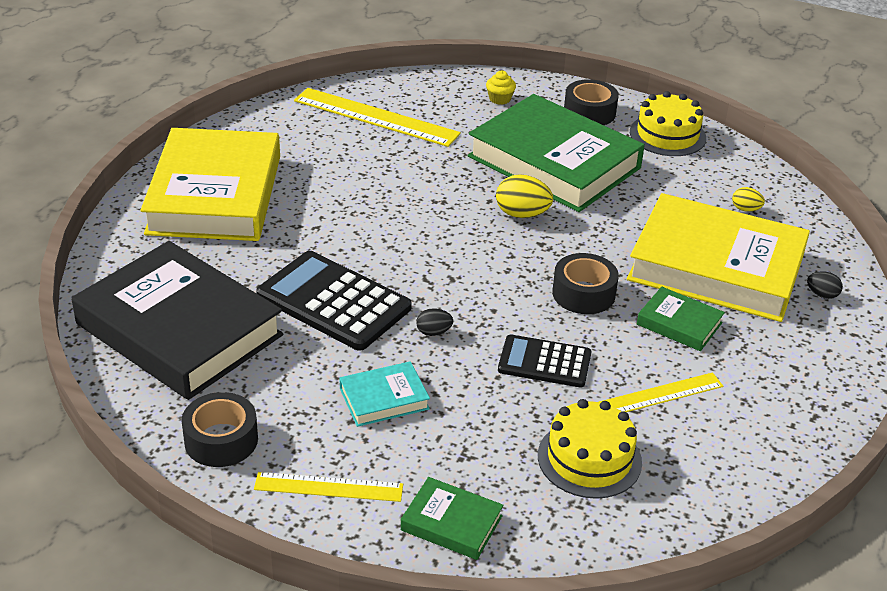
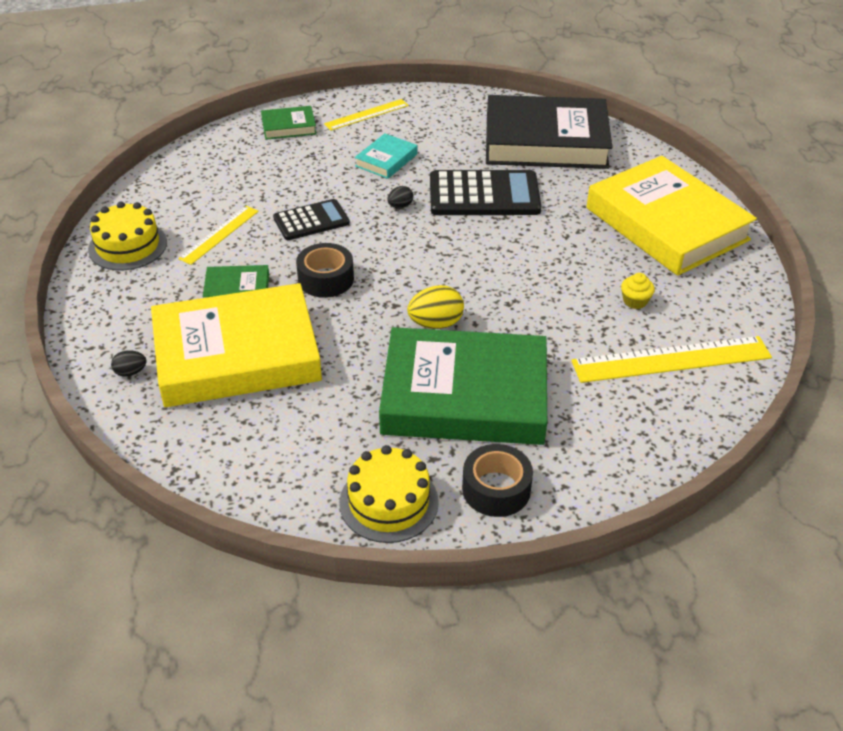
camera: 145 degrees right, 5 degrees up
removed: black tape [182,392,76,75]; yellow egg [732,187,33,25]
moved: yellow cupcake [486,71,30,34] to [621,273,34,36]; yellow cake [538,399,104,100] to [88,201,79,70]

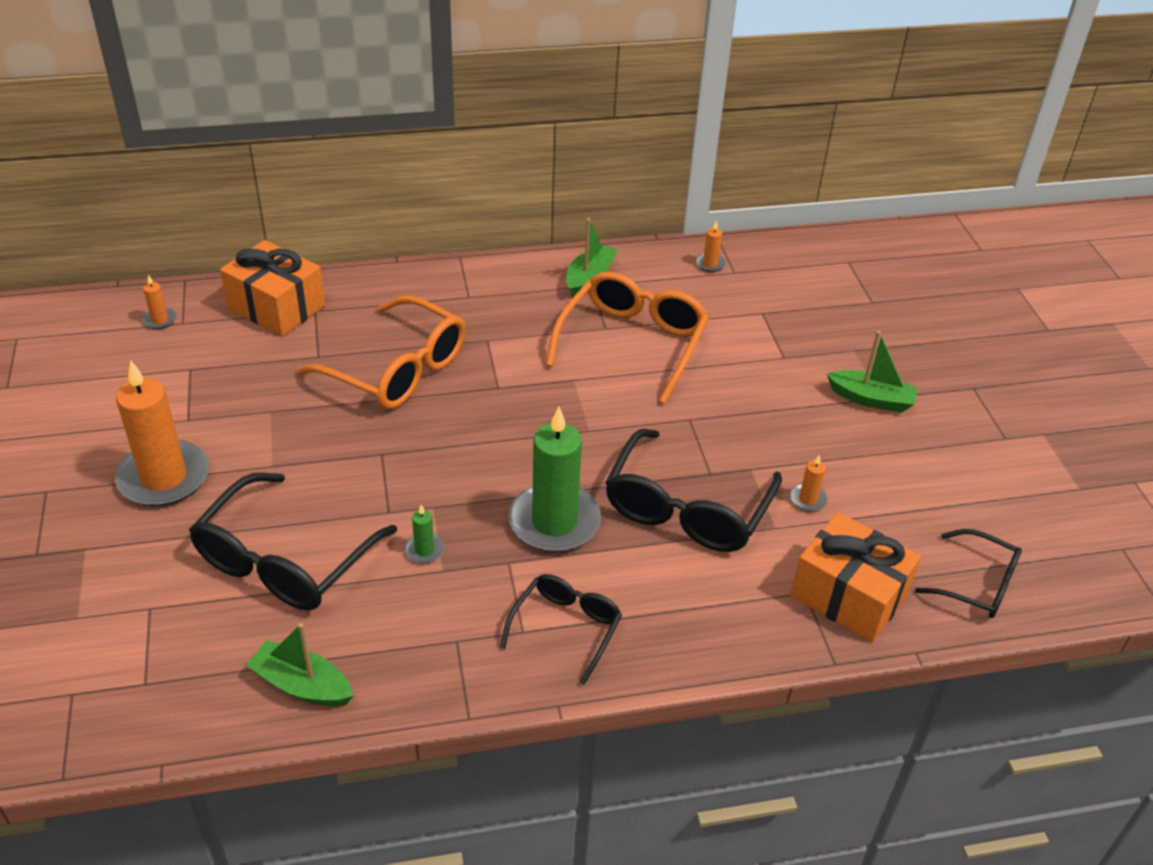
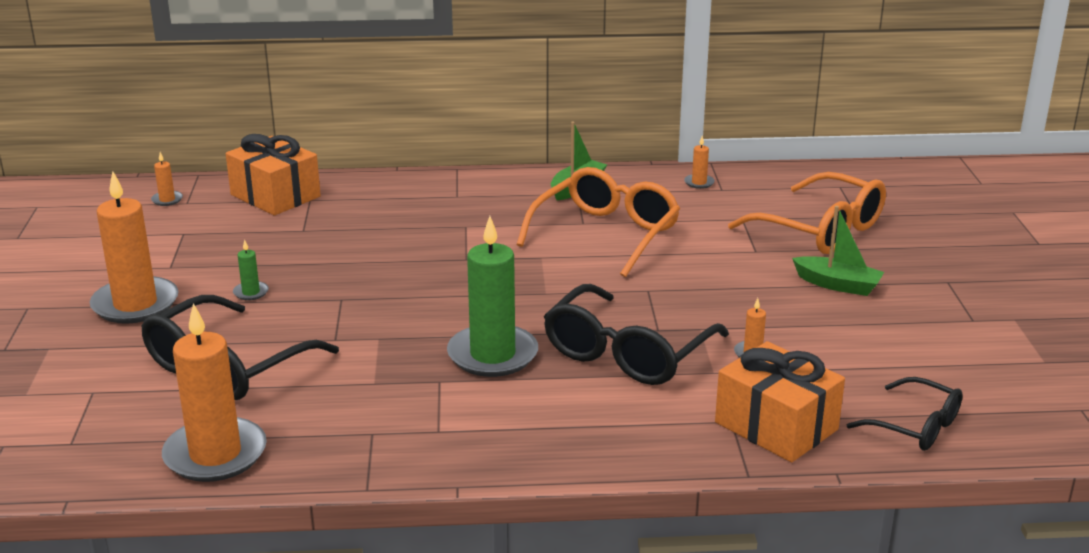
camera: 10 degrees right, 15 degrees down
removed: black glasses [500,574,122,111]
moved: orange glasses [297,296,169,113] to [728,172,158,82]; green candle [404,505,40,58] to [233,240,36,60]
replaced: green boat [246,623,108,83] to orange candle [162,303,105,179]

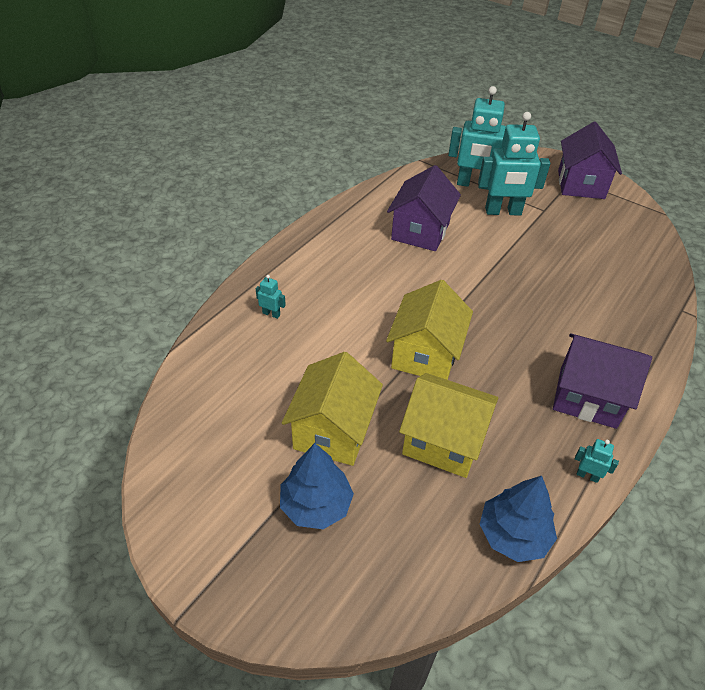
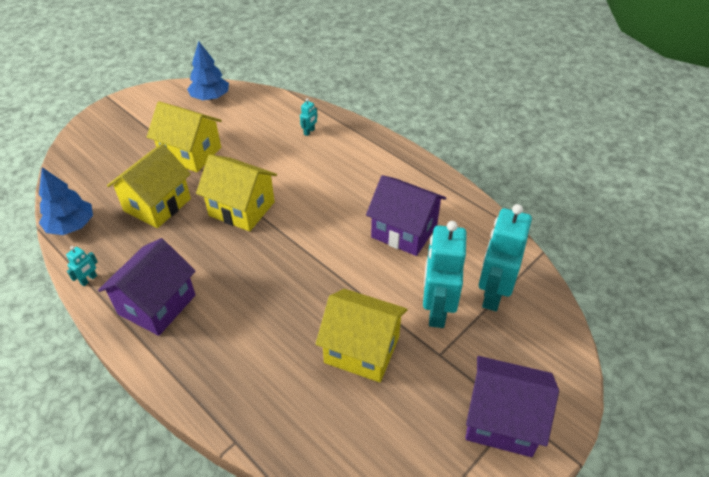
camera: 100 degrees right, 0 degrees up
added: yellow house [316,289,91,93]
moved: blue tree [280,443,74,86] to [187,41,42,59]

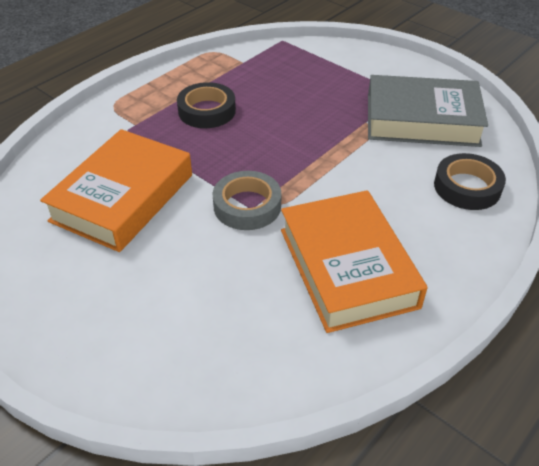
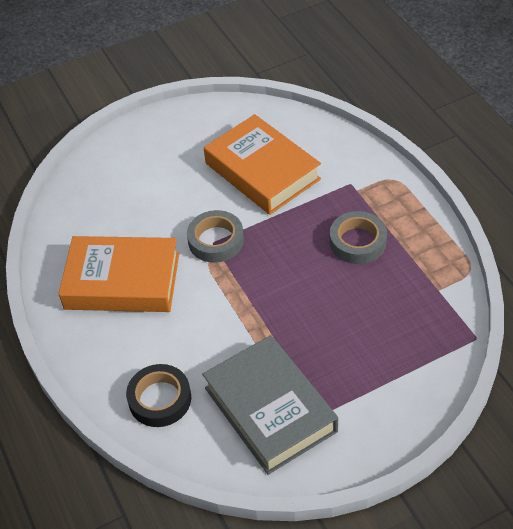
camera: 115 degrees right, 5 degrees up
recoloured: black tape [177,82,59,46] to grey tape [330,211,57,53]
turned: grey book [368,75,120,72] = [202,335,136,140] 60 degrees counterclockwise

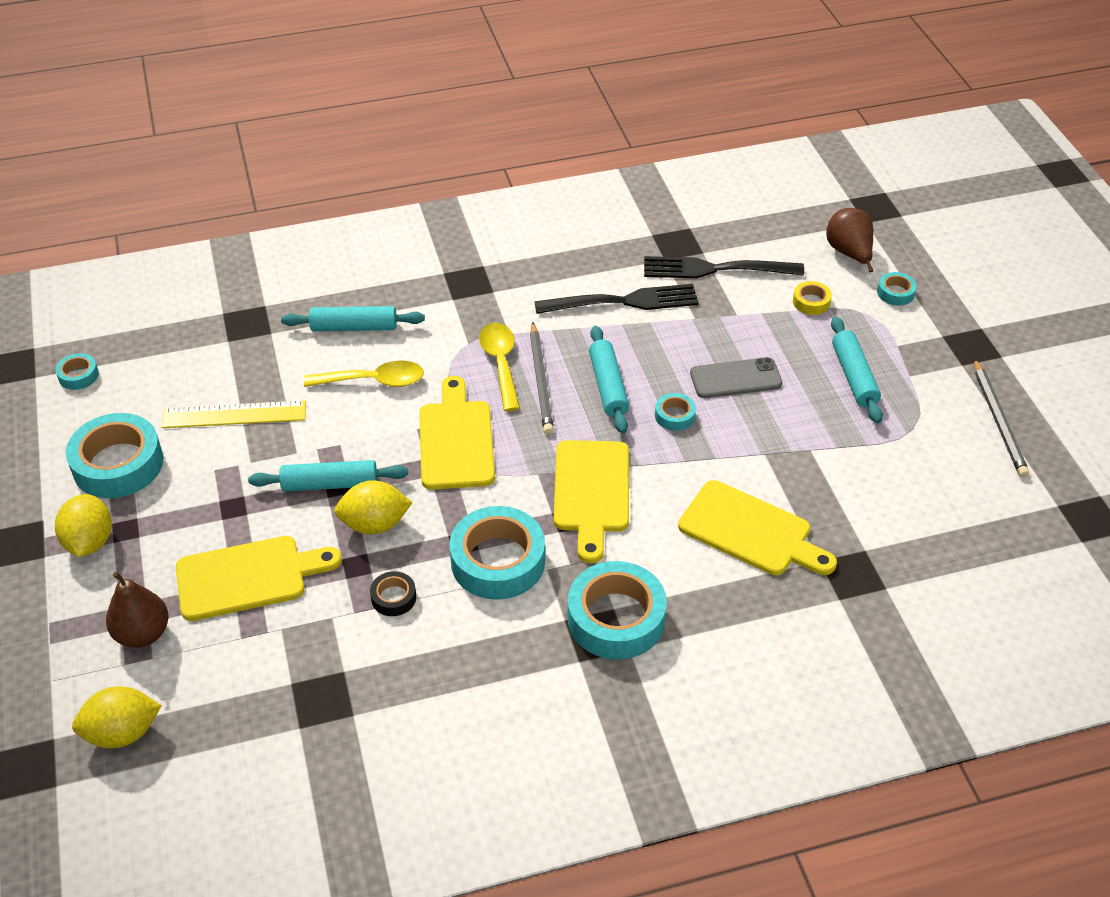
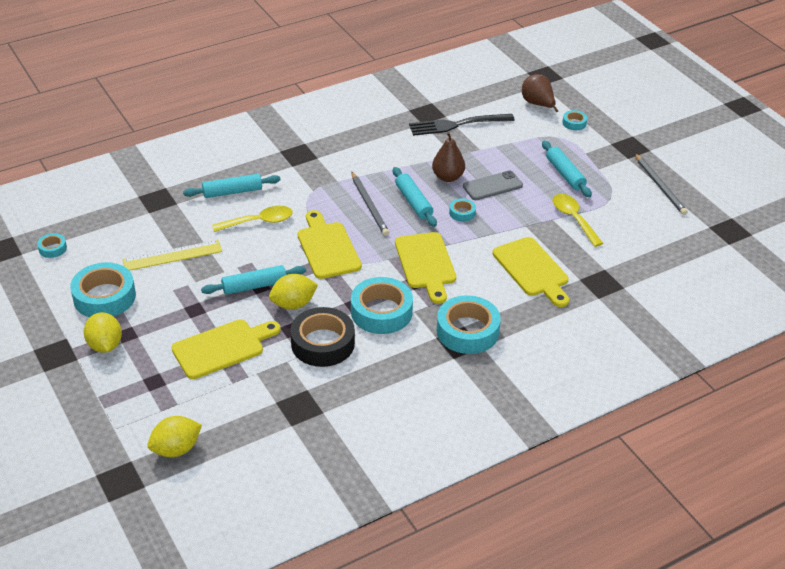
camera: 15 degrees left, 5 degrees down
removed: black fork [534,284,165,30]; yellow tape [793,281,39,34]
moved: brown pear [106,572,62,76] to [432,132,33,50]; yellow spoon [479,323,41,88] to [552,194,51,53]
turned: yellow cutting board [678,480,159,95] = [493,237,76,70] 45 degrees clockwise
resized: black tape [370,571,46,45] = [290,307,65,60] x2.14

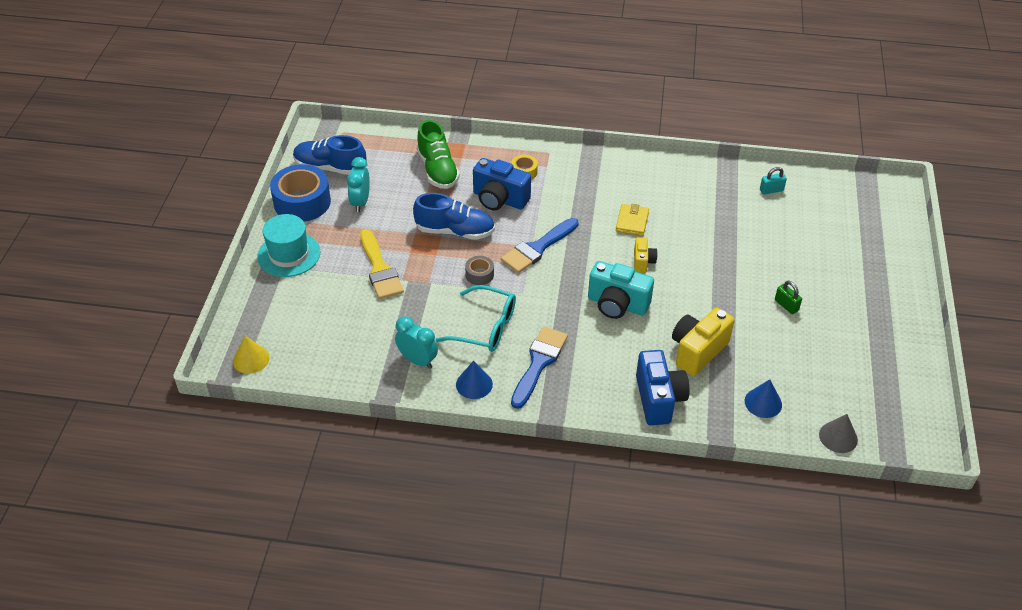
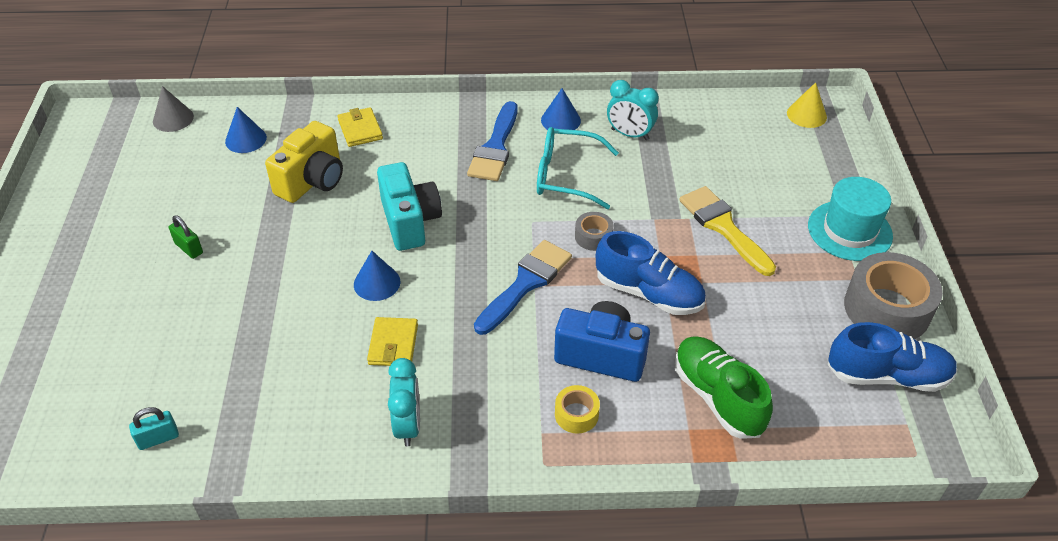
camera: 170 degrees right, 0 degrees up
moved: turquoise clock [347,157,23,55] to [388,358,32,89]
replaced: yellow camera [634,237,23,36] to blue cone [354,251,46,50]; blue camera [636,350,54,75] to yellow wallet [337,107,46,40]
recoloured: blue tape [270,164,61,58] to grey tape [844,252,99,87]
turned: blue shoe [413,193,82,47] = [596,231,110,84] 150 degrees counterclockwise; turquoise camera [588,261,66,58] = [377,162,65,89] 60 degrees clockwise

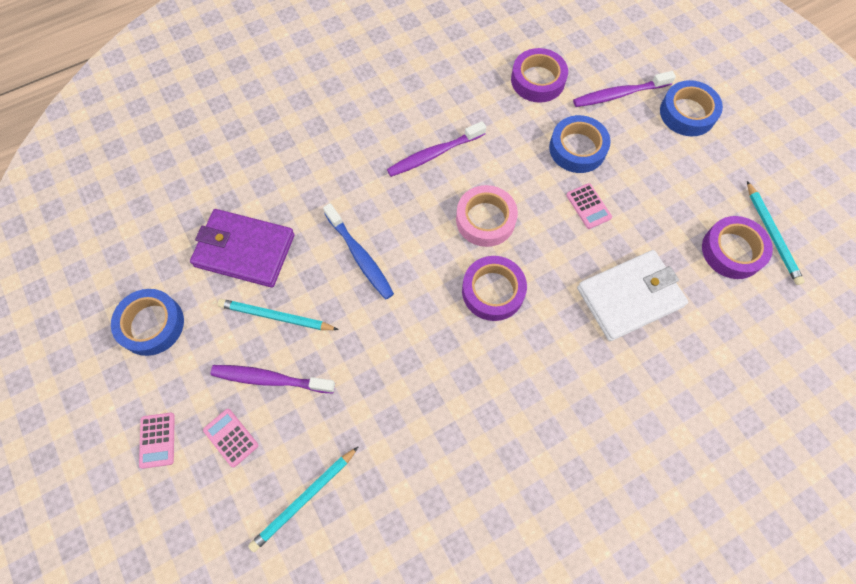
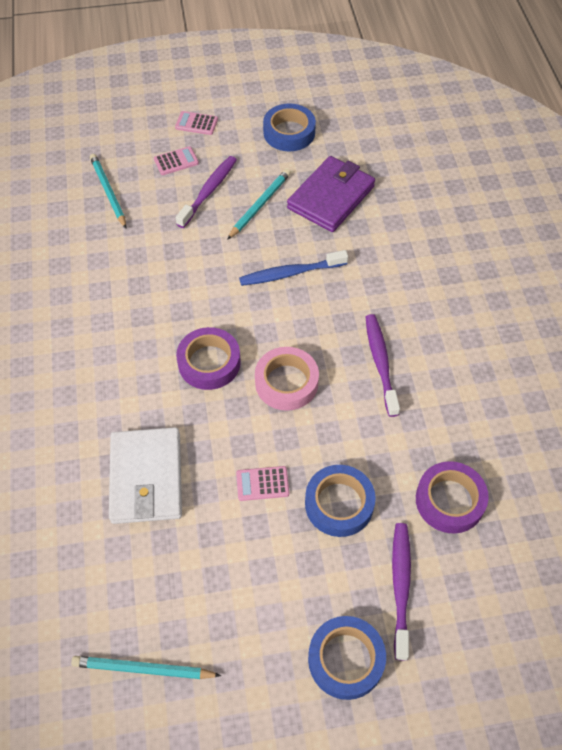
camera: 110 degrees right, 10 degrees down
removed: purple tape [702,216,71,63]

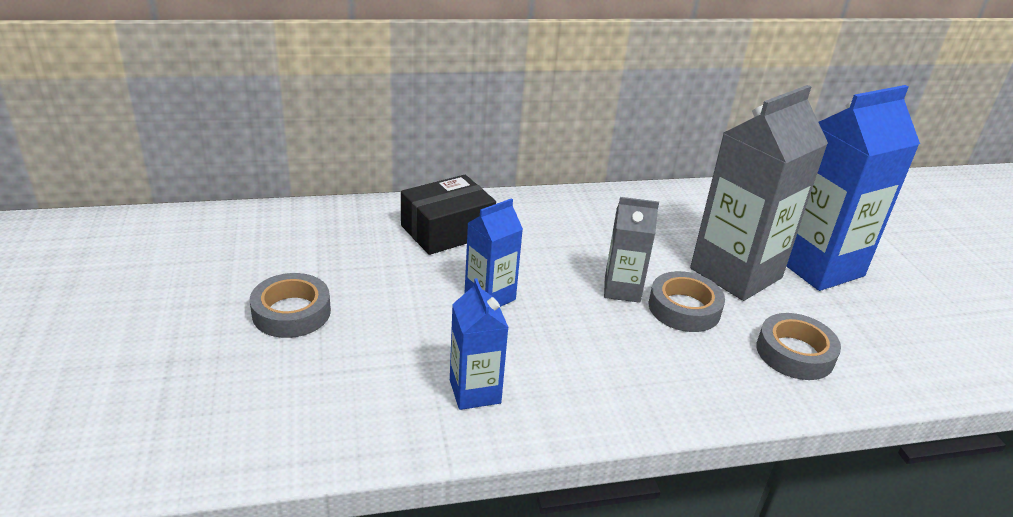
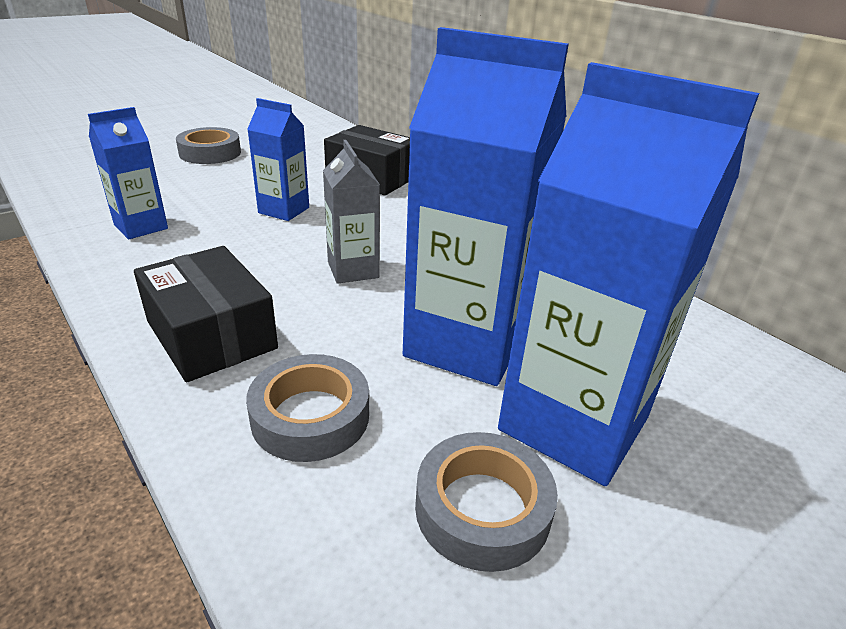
camera: 65 degrees right, 0 degrees up
added: black box [134,246,144,136]
moved: grey tape [649,271,76,61] to [415,432,143,140]
recoloured: grey carton [690,85,138,216] to blue carton [403,27,166,359]

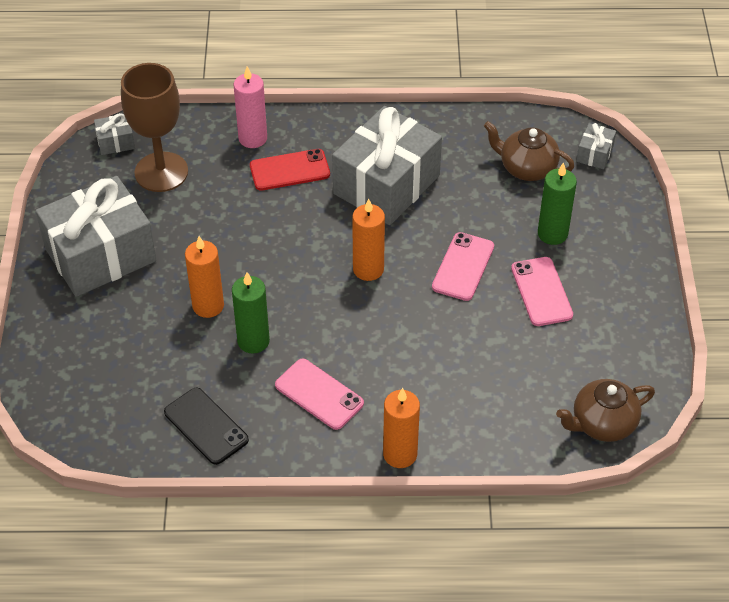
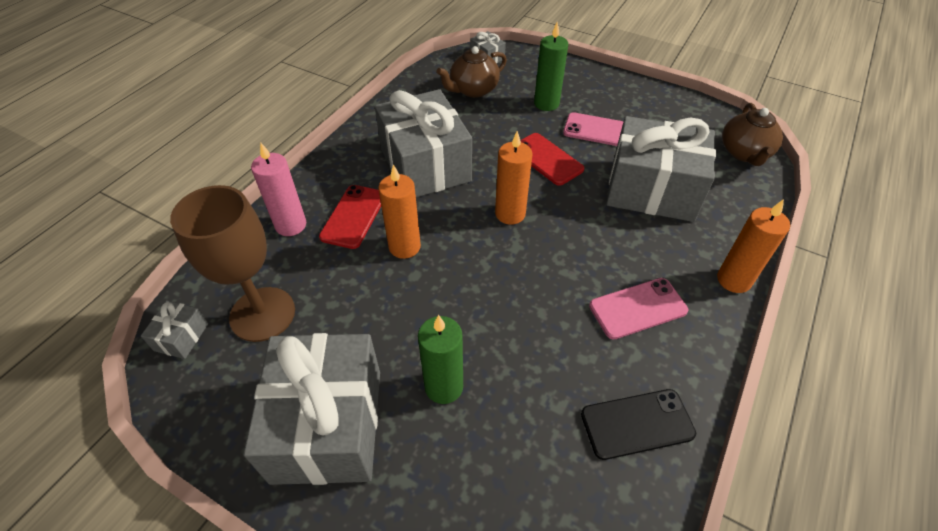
camera: 60 degrees left, 0 degrees up
added: grey gift [606,116,110,106]
moved: orange candle [185,236,39,82] to [378,164,43,95]; green candle [232,272,38,82] to [418,315,45,89]
recoloured: pink phone [432,232,62,69] to red phone [520,133,64,53]

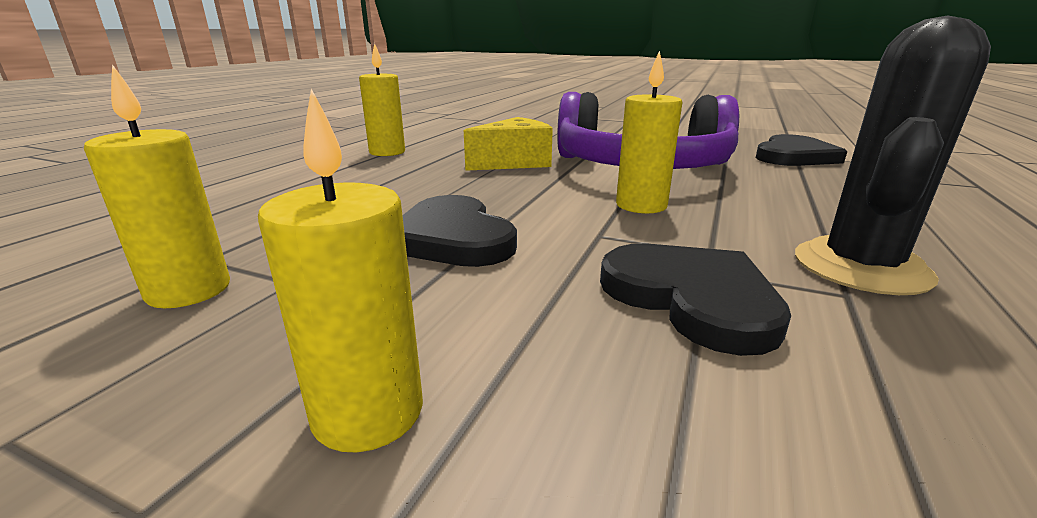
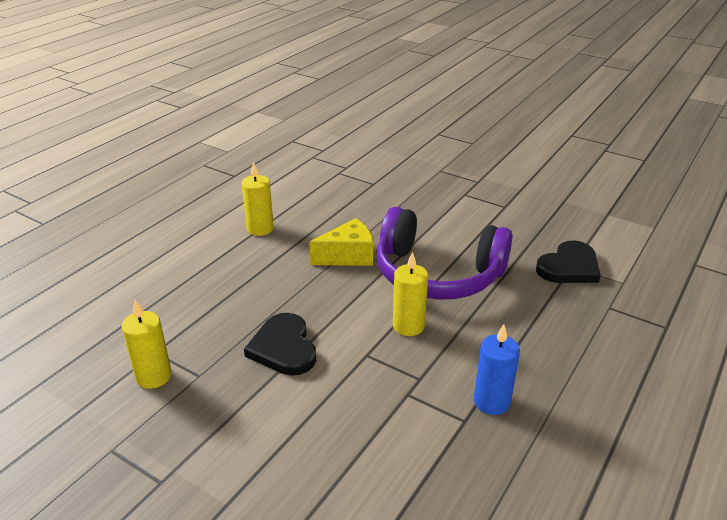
camera: 10 degrees right, 10 degrees up
removed: yellow candle [258,89,165,363]; black heart [600,244,191,112]
replaced: black cactus [795,16,196,279] to blue candle [474,324,46,91]

